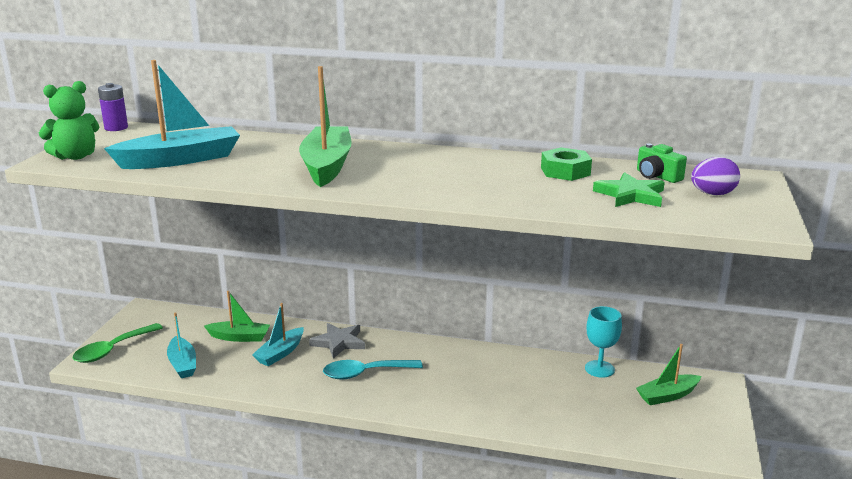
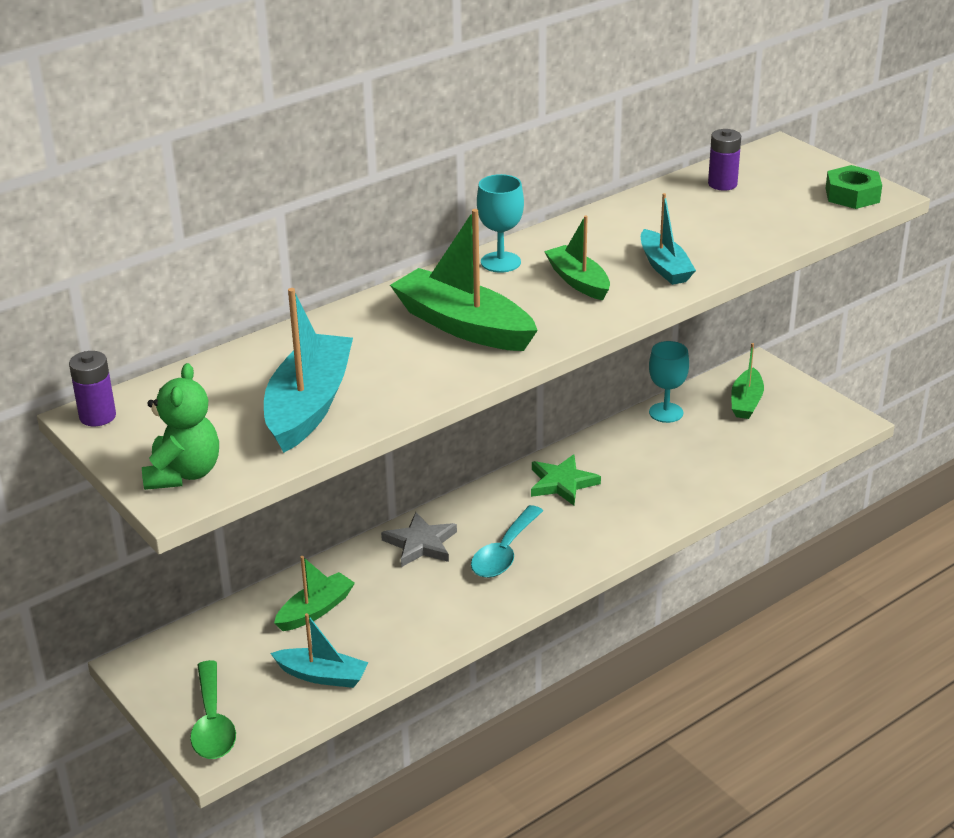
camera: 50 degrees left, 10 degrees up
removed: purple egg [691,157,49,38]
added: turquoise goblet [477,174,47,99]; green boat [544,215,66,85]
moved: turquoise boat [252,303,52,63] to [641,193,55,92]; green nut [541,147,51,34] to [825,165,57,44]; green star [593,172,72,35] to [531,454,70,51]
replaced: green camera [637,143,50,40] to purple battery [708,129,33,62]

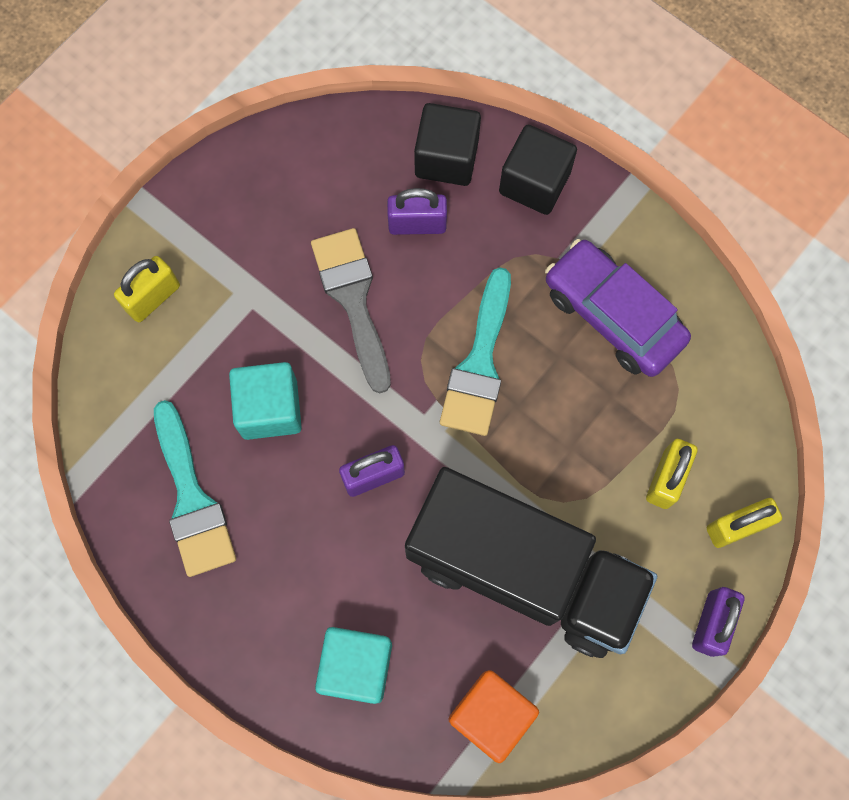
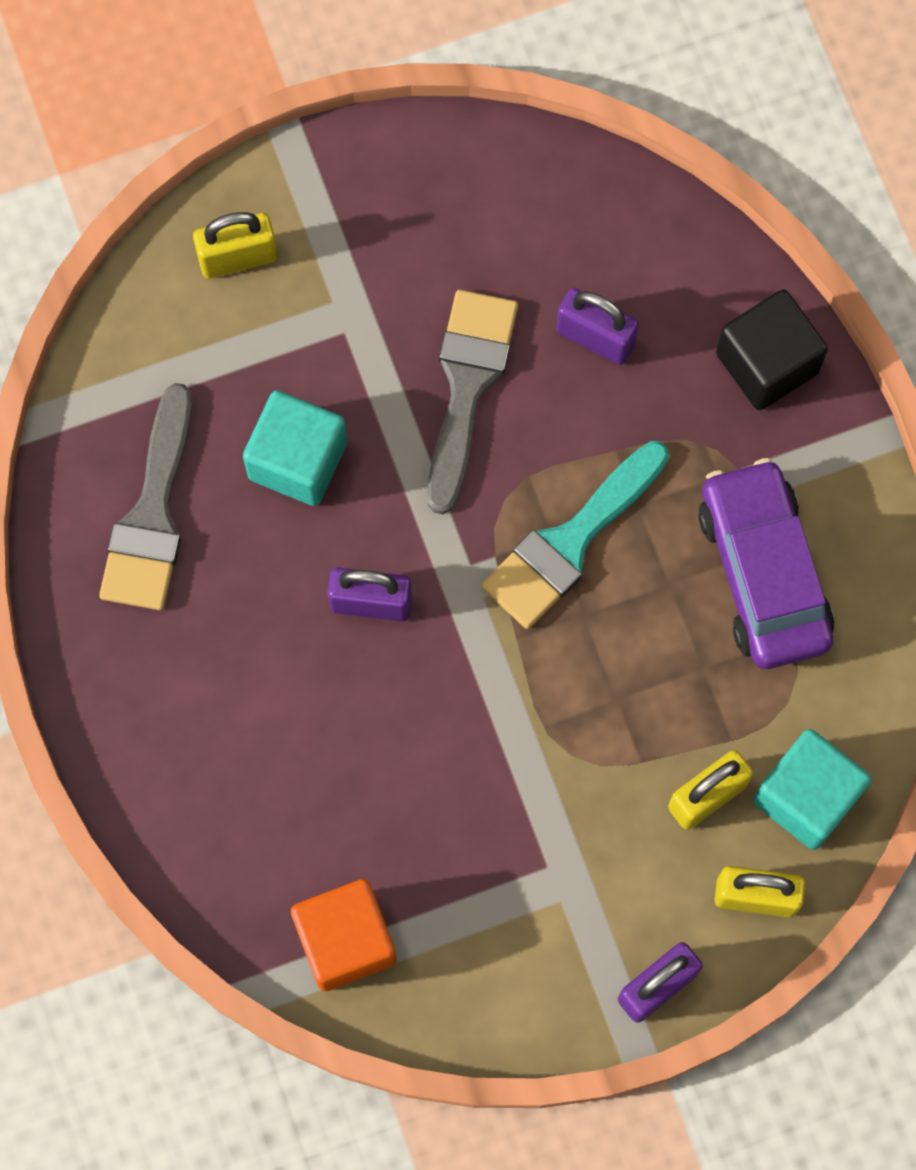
camera: 30 degrees right, 0 degrees up
removed: black truck [405,467,252,191]; black cube [414,103,67,83]
moved: turquoise cube [315,627,77,77] to [753,729,118,121]
recoloured: turquoise brush [154,400,82,177] to grey brush [99,383,93,227]

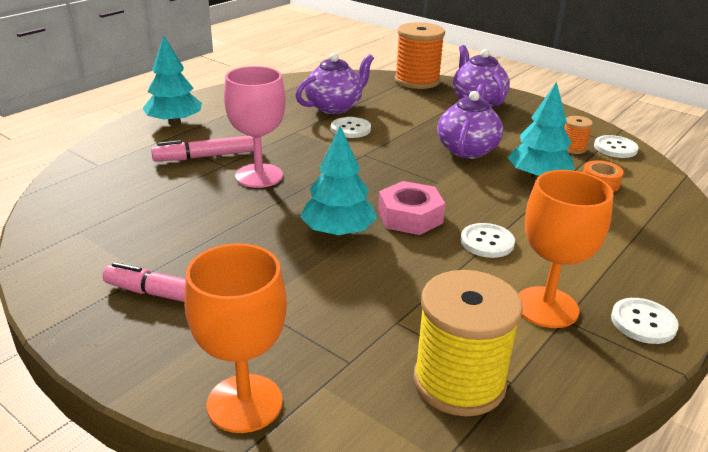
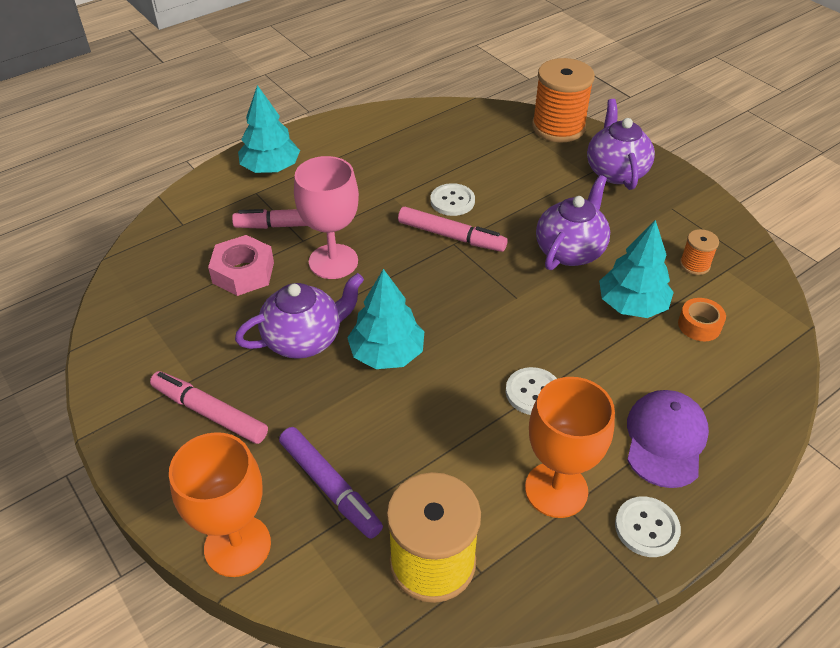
camera: 15 degrees right, 15 degrees up
removed: white button [594,135,45,23]
added: purple marker [279,427,104,112]; pink marker [398,207,109,45]; purple cap [627,390,82,98]
moved: purple teapot [296,53,78,61] to [235,273,129,86]; pink nut [378,181,67,54] to [208,235,66,61]

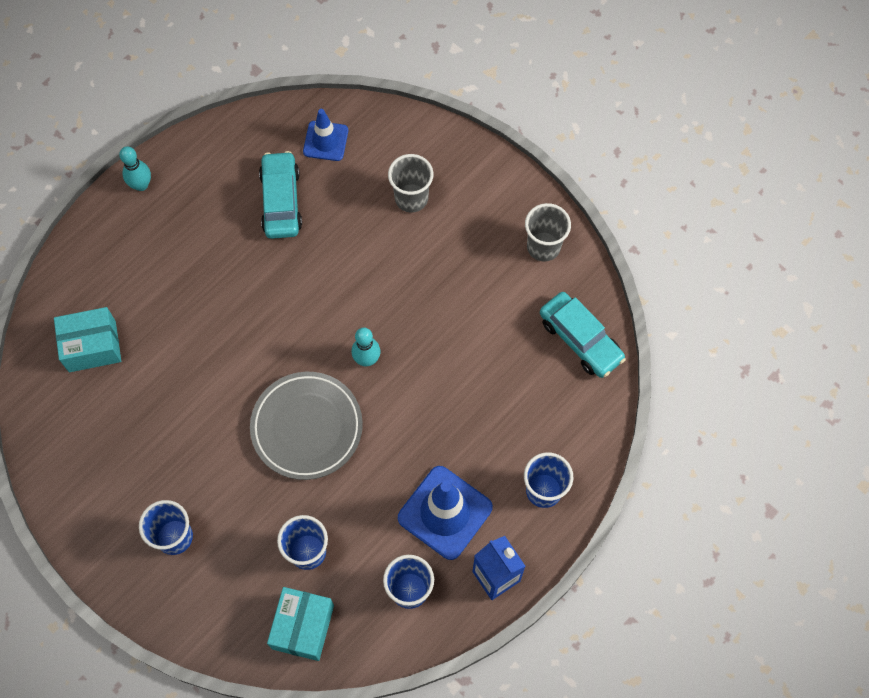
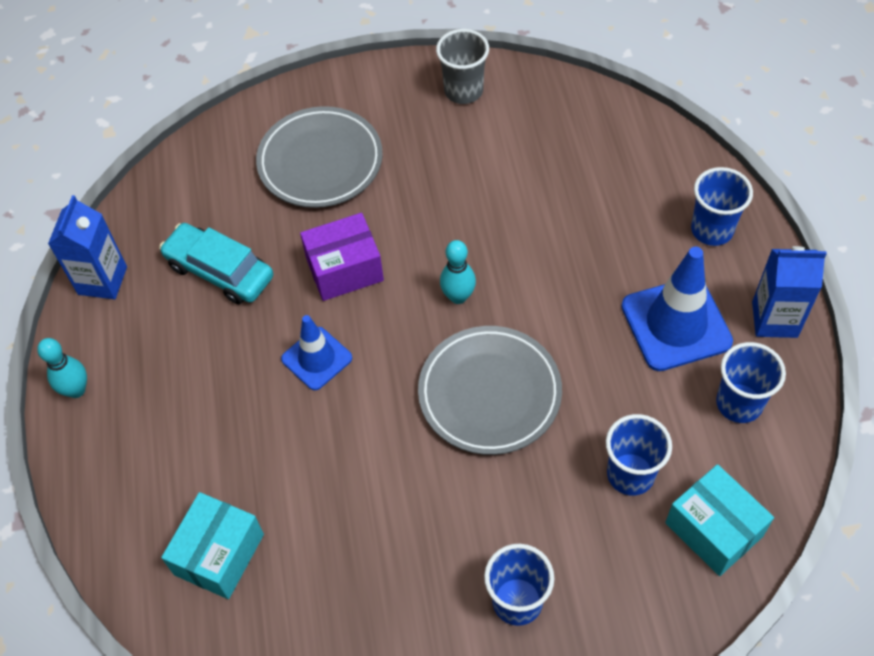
camera: 50 degrees left, 10 degrees down
removed: turquoise car [540,292,86,86]
added: blue carton [48,195,79,104]; purple box [300,213,84,88]
moved: blue traffic cone [303,109,45,52] to [281,315,71,75]
replaced: grey cup [388,154,45,58] to grey plate [256,106,127,102]

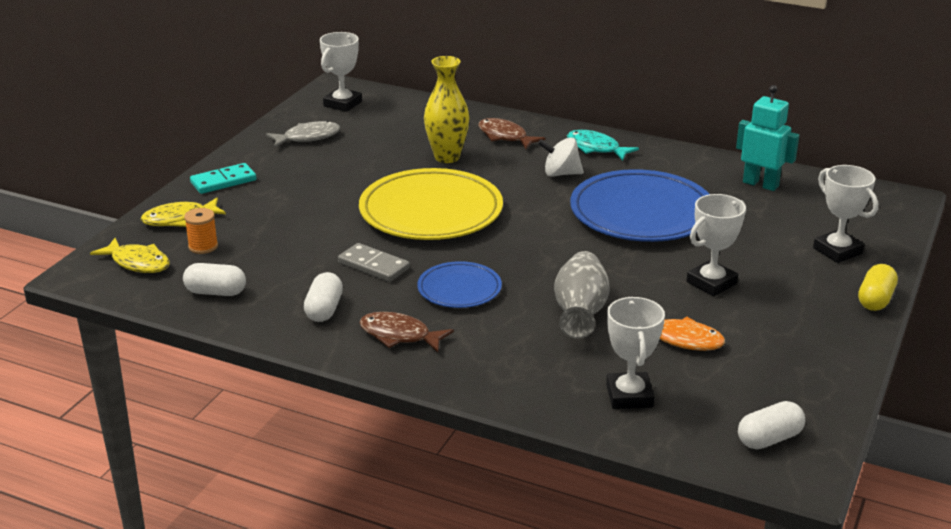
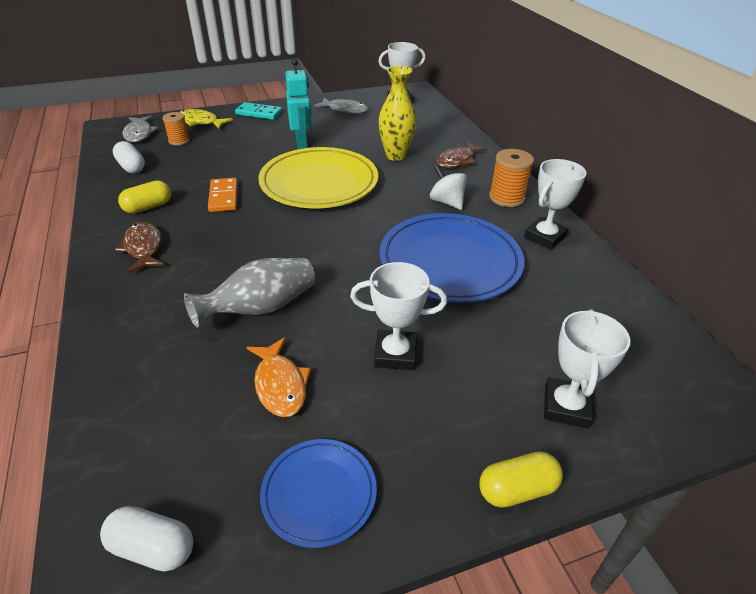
camera: 45 degrees right, 10 degrees up
moved: blue plate [417,261,85,47] to [260,439,117,109]; white trophy [606,297,59,112] to [524,159,63,91]; turquoise robot [736,85,63,106] to [285,58,27,91]
replaced: turquoise fish [567,130,72,31] to orange spool [489,149,45,58]
recoloured: yellow fish [90,238,80,35] to grey fish [123,115,35,27]; white capsule [304,272,39,50] to yellow capsule [118,180,53,34]; grey domino [338,243,72,39] to orange domino [208,178,30,34]
turned: brown fish [478,118,68,31] = [436,141,51,27] 135 degrees counterclockwise

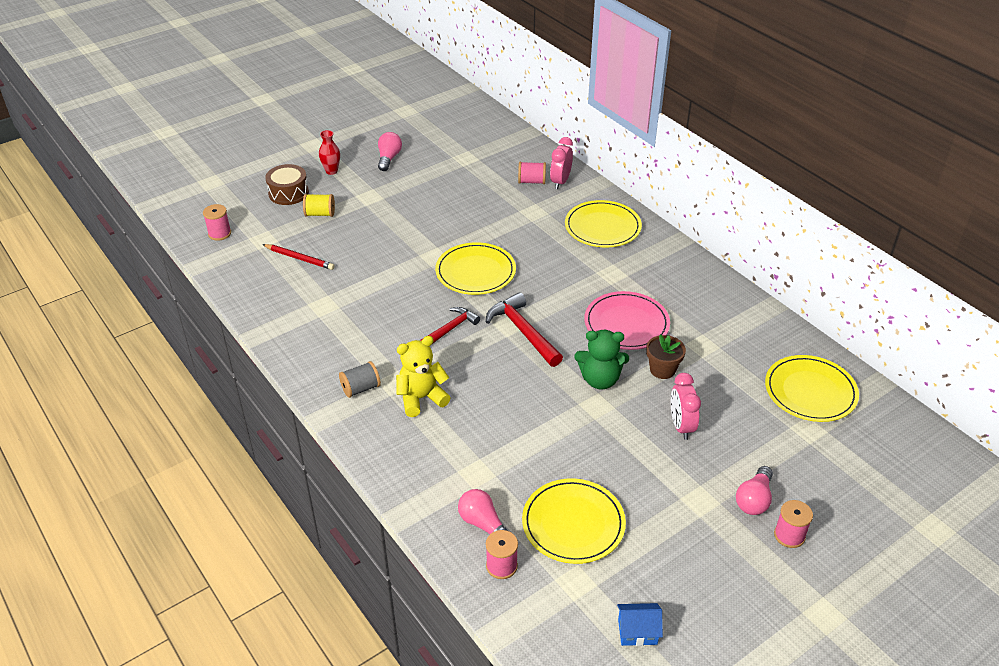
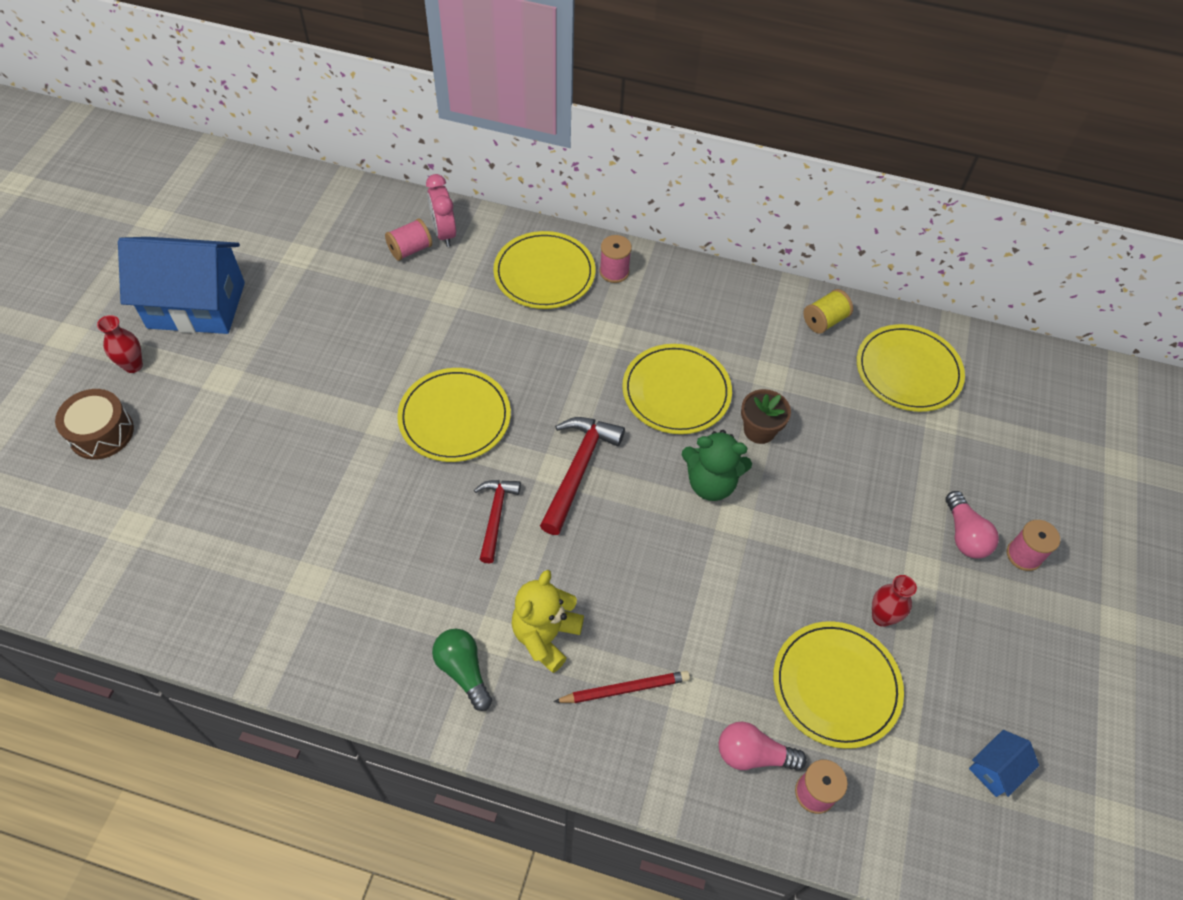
camera: 40 degrees left, 15 degrees up
removed: pink clock [671,373,30,67]
added: red vase [872,575,45,52]
moved: pink spool [203,204,28,37] to [599,235,33,48]; red pencil [262,244,73,26] to [553,671,137,32]; yellow spool [303,194,32,23] to [803,289,50,45]
replaced: grey spool [339,361,42,37] to green light bulb [432,629,60,82]; pink light bulb [378,132,24,39] to blue house [118,237,127,97]
recoloured: pink plate [584,291,86,59] to yellow plate [622,344,110,90]
turned: red hammer [486,292,77,75] = [540,417,85,118] 90 degrees clockwise; green teddy bear [575,330,54,60] = [682,430,70,71] 45 degrees clockwise

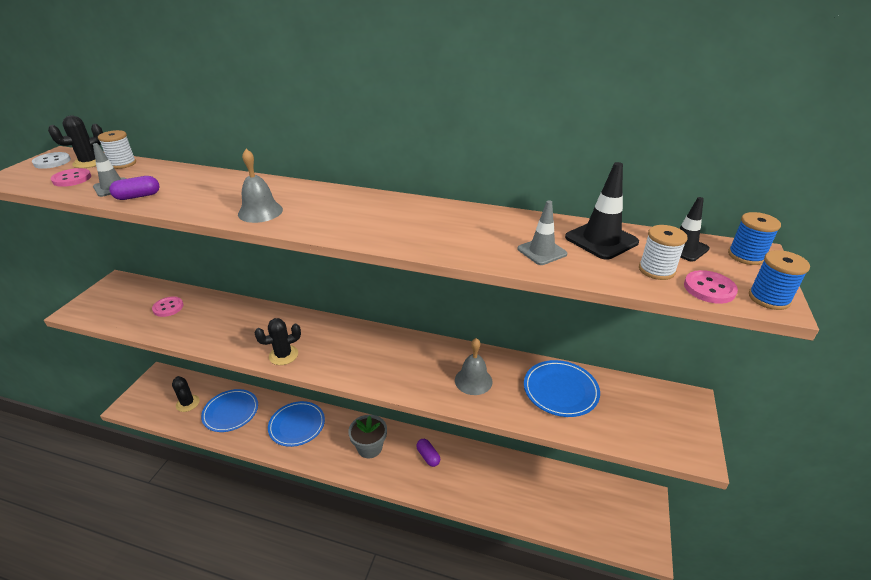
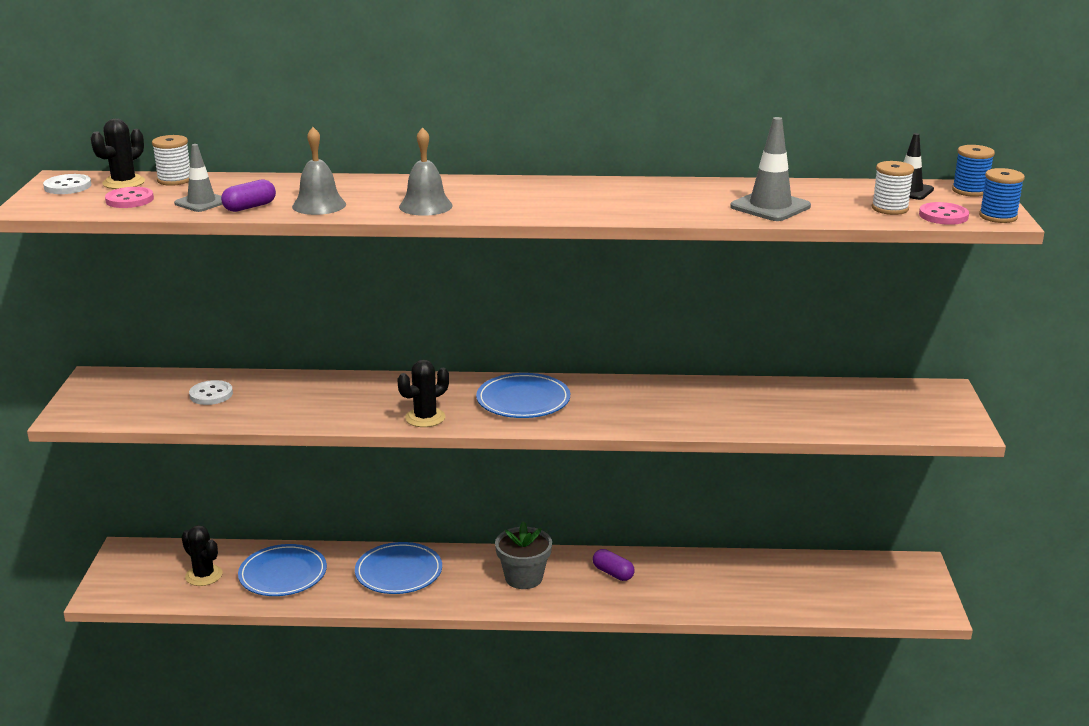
camera: 15 degrees left, 10 degrees down
removed: black traffic cone [565,162,74,98]
moved: grey bell [455,338,37,57] to [292,127,54,88]; blue plate [524,360,76,57] to [476,373,94,45]
recoloured: pink button [152,297,31,20] to white button [189,380,44,25]
resized: grey traffic cone [517,200,50,65] = [730,117,81,104] x1.50

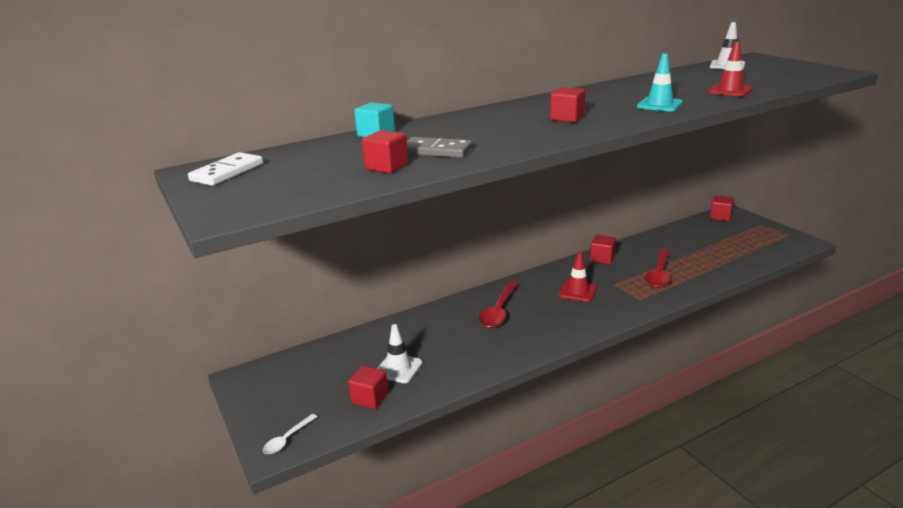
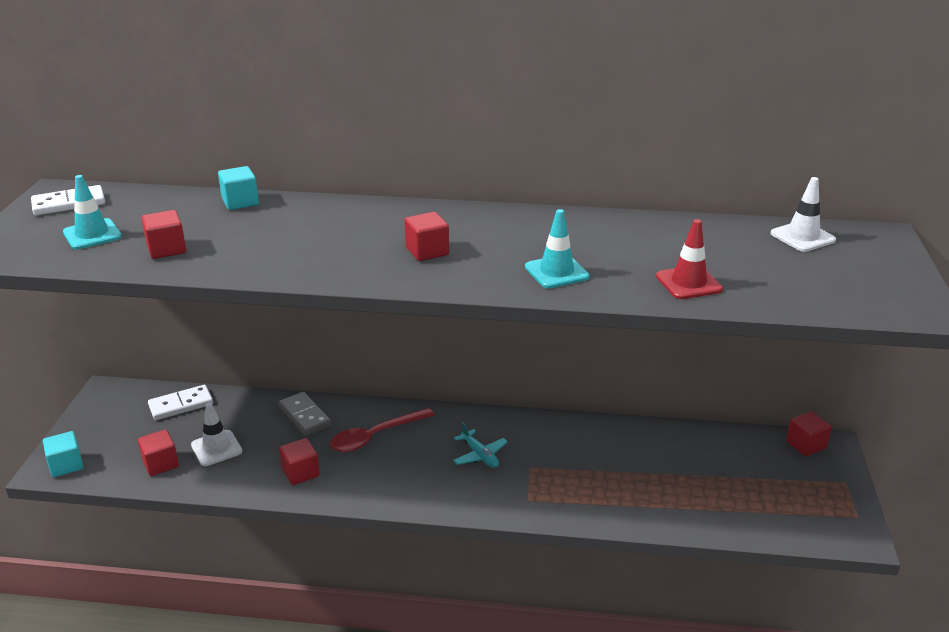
camera: 35 degrees right, 5 degrees up
removed: red spoon [645,248,26,40]
added: turquoise traffic cone [63,175,59,74]; white domino [148,385,65,35]
moved: grey domino [407,137,65,21] to [278,392,53,44]; red cube [590,235,26,29] to [279,438,41,47]
replaced: white spoon [263,414,54,40] to turquoise cube [43,431,40,46]; red traffic cone [559,252,38,50] to turquoise plane [453,422,55,46]

